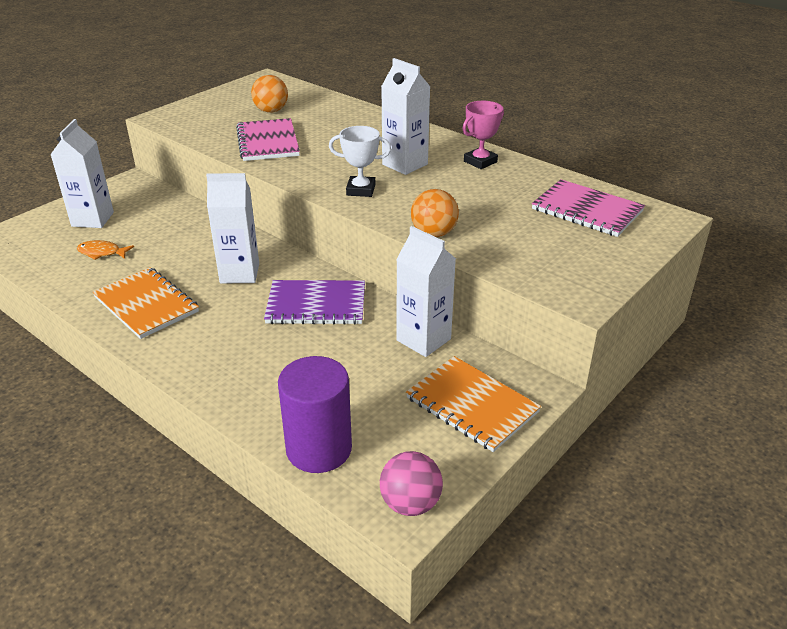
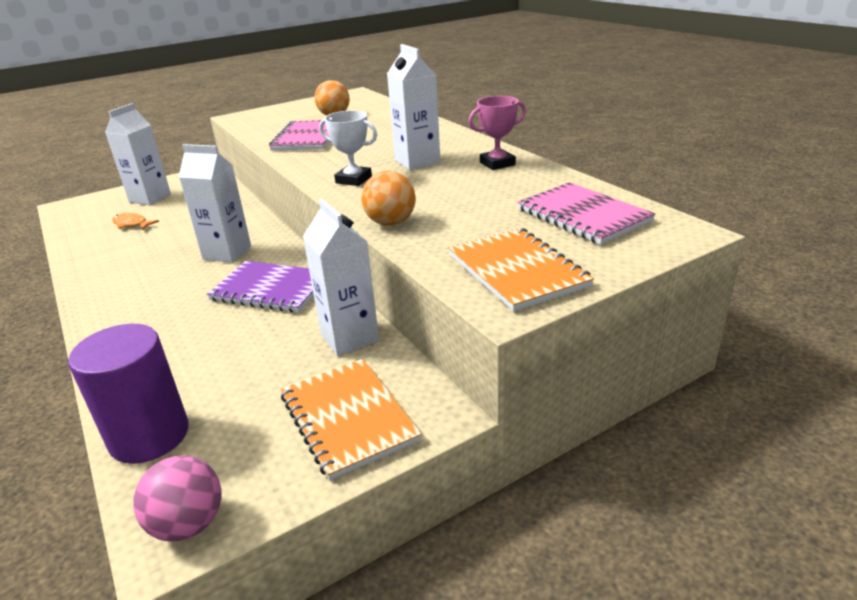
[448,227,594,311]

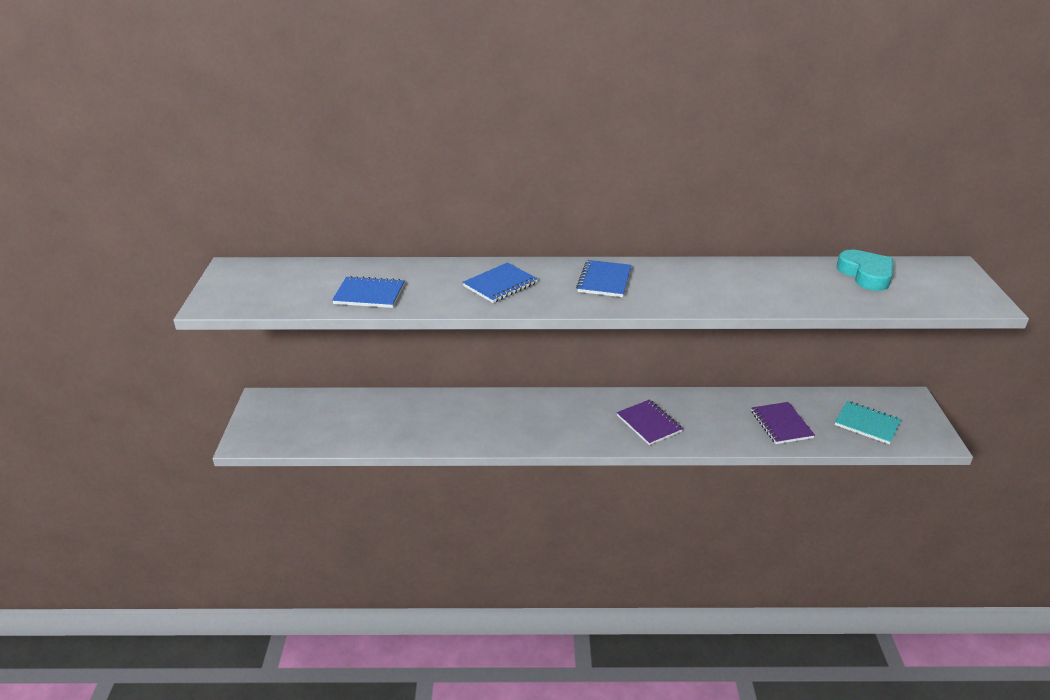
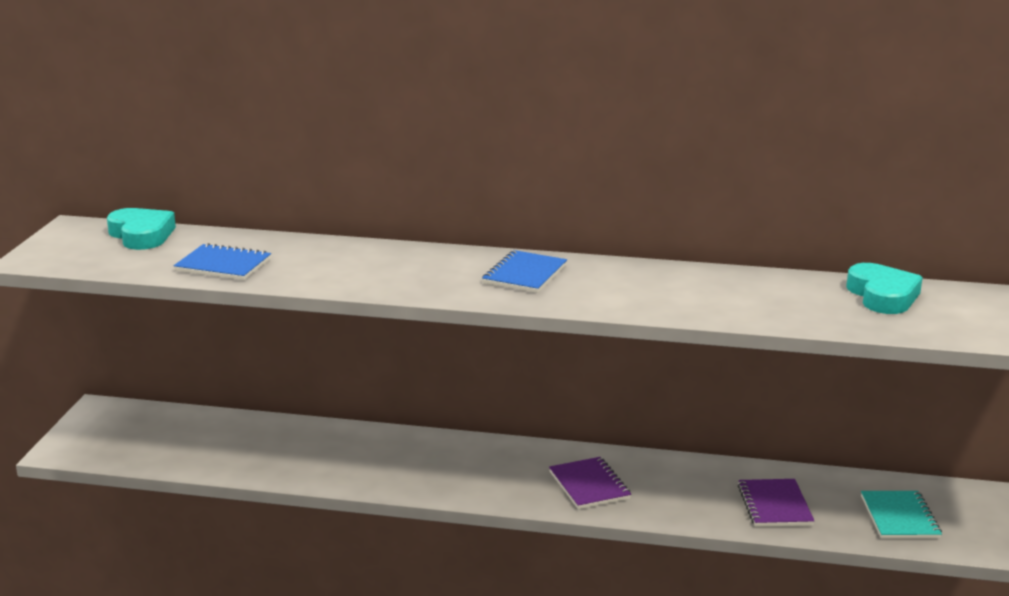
[463,262,538,303] (first image)
[107,208,176,250]
[861,491,942,539]

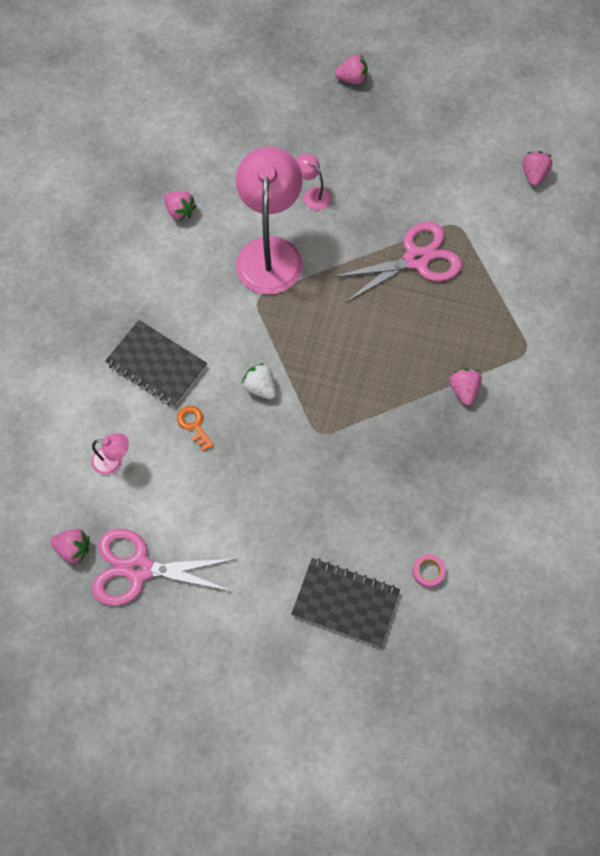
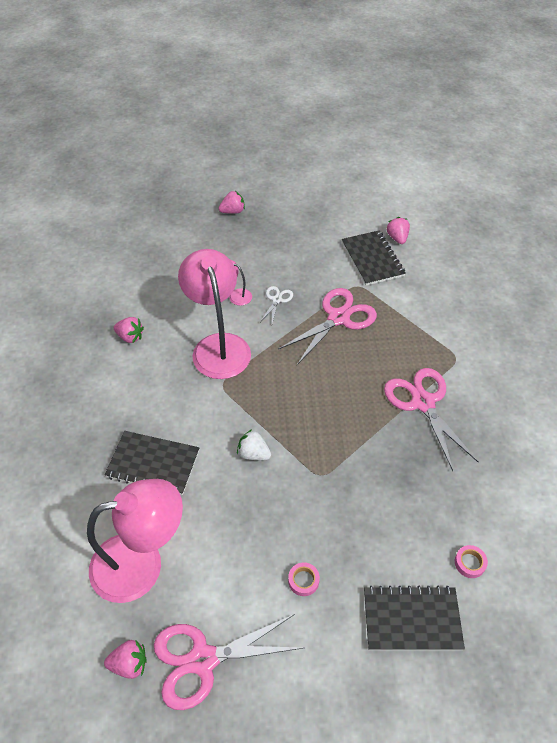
[177,406,214,451] (first image)
[260,286,293,323]
[288,562,320,596]
[342,230,406,286]
[384,368,479,471]
[87,479,183,603]

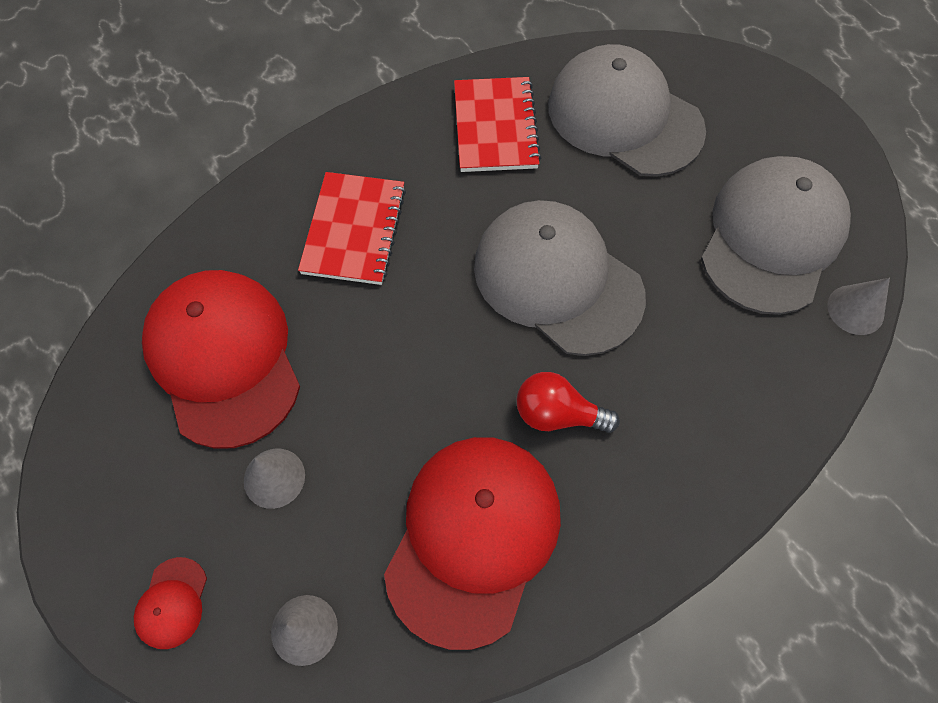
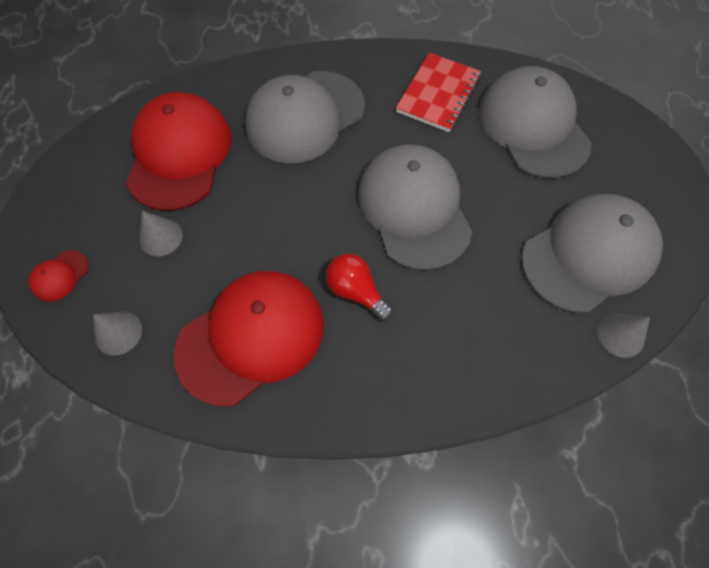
[245,71,365,163]

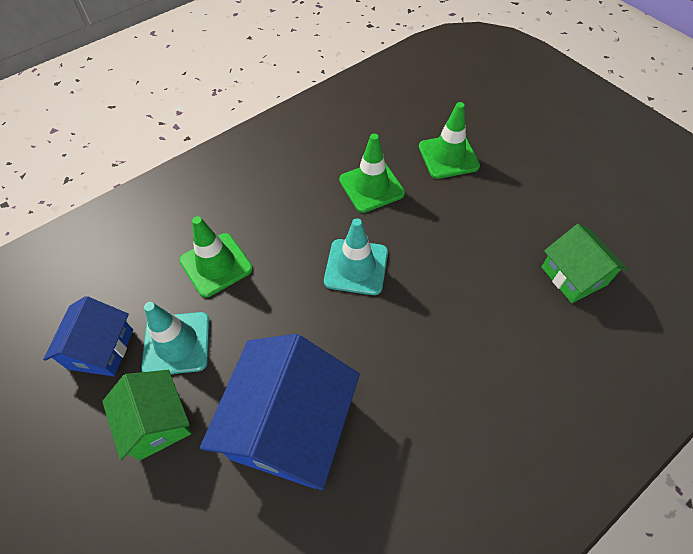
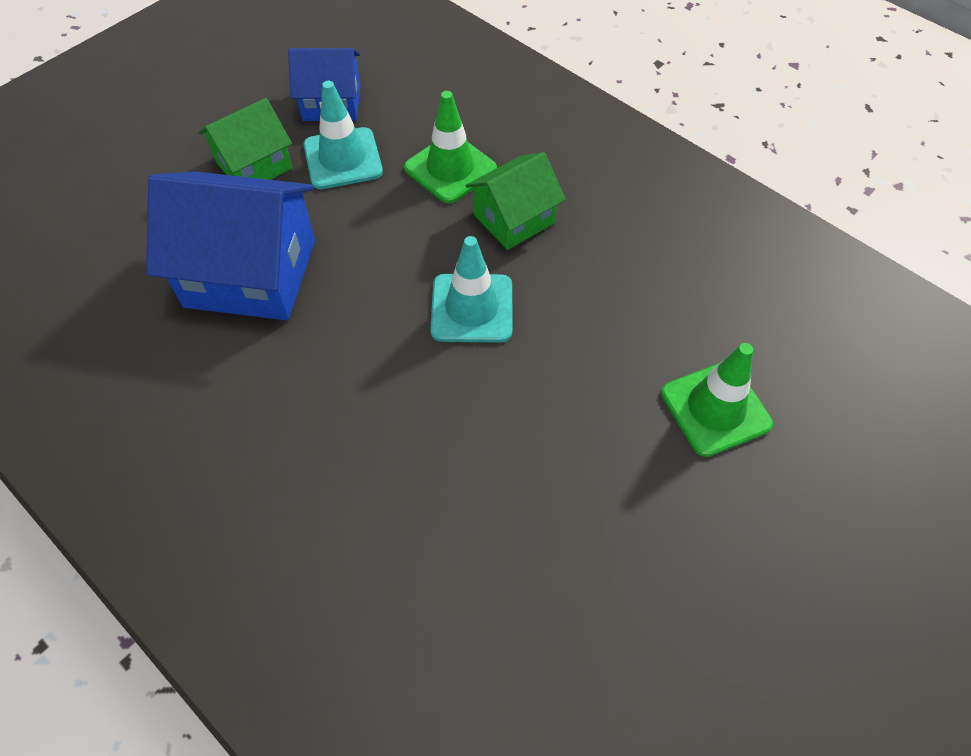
[339,134,405,213] (first image)
[465,152,566,250]

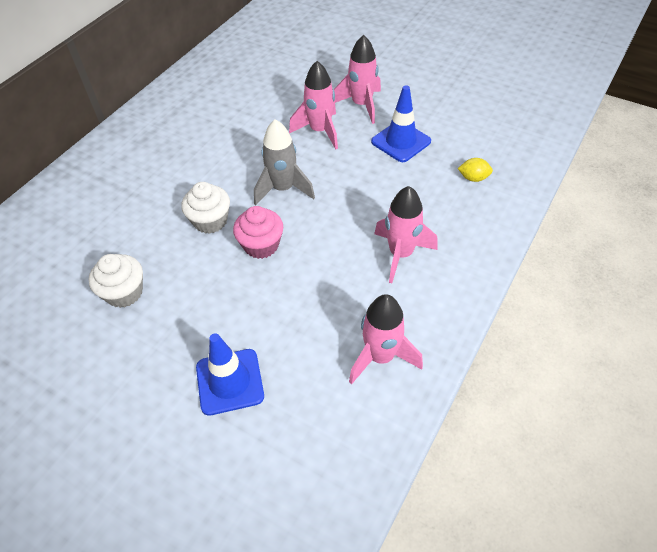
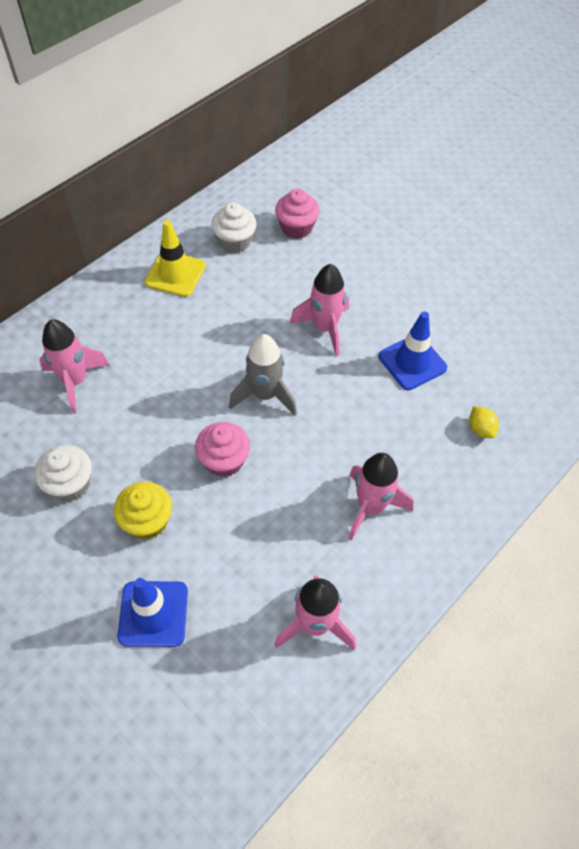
[114,482,172,539]
[145,220,206,297]
[275,189,320,239]
[211,202,257,253]
[39,319,110,414]
[469,406,499,438]

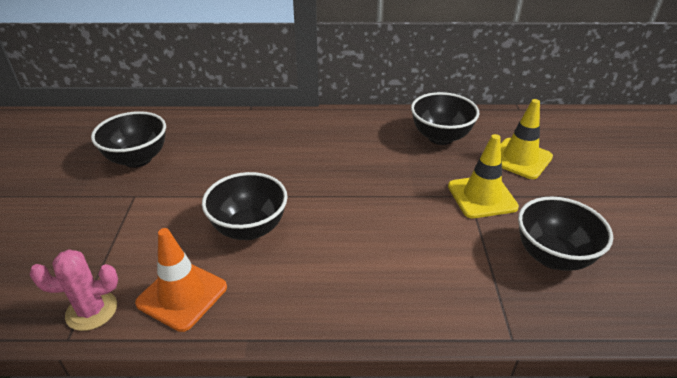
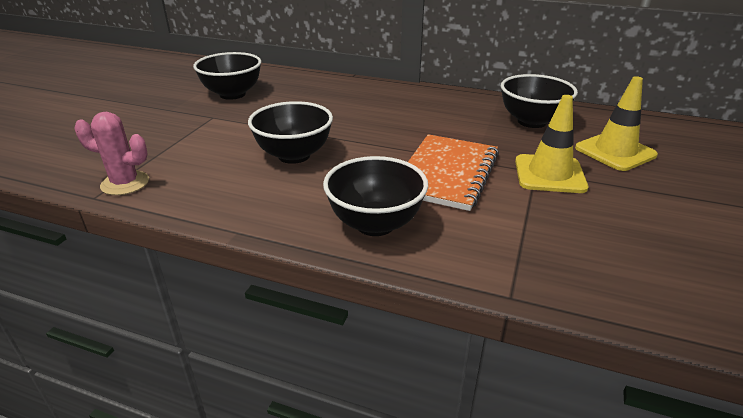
[135,228,227,332] (first image)
[408,134,499,211]
[323,156,428,236]

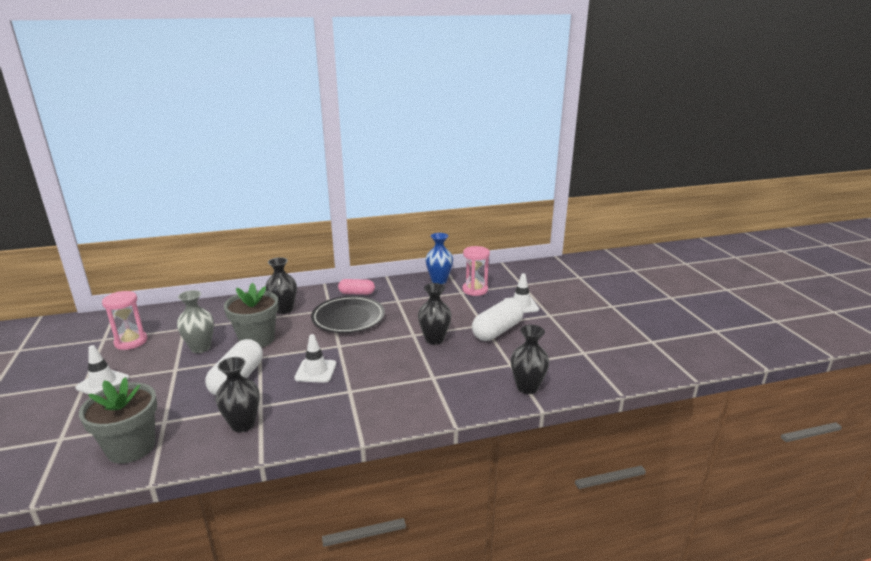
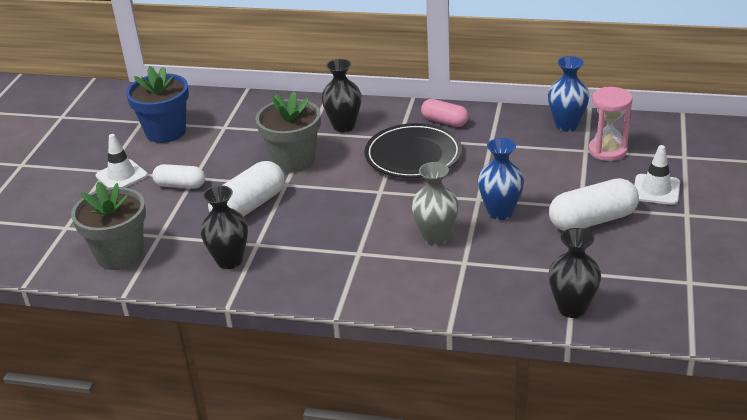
[294,334,336,383] (first image)
[152,164,205,189]
[411,162,458,246]
[126,66,189,143]
[478,138,524,220]

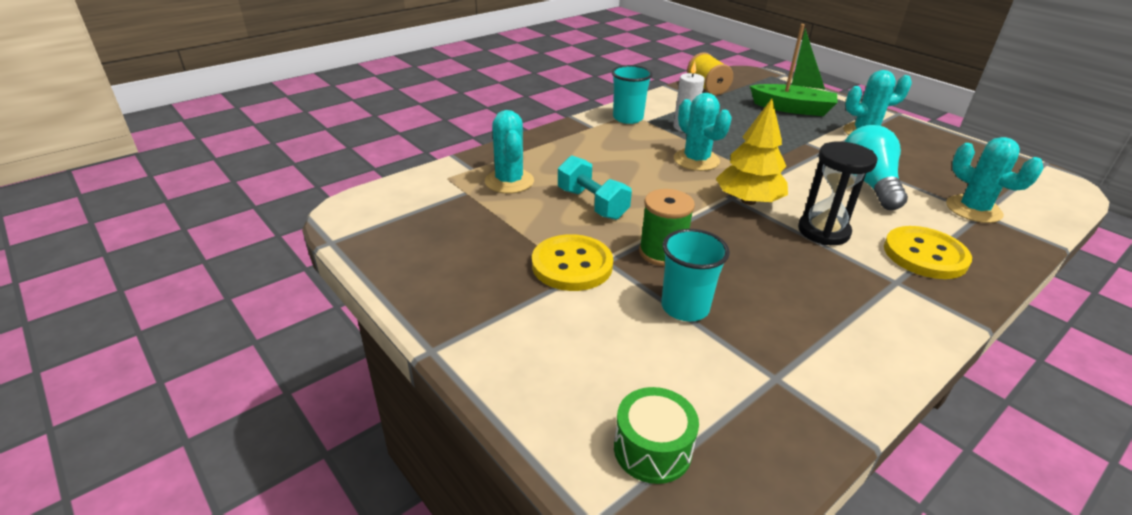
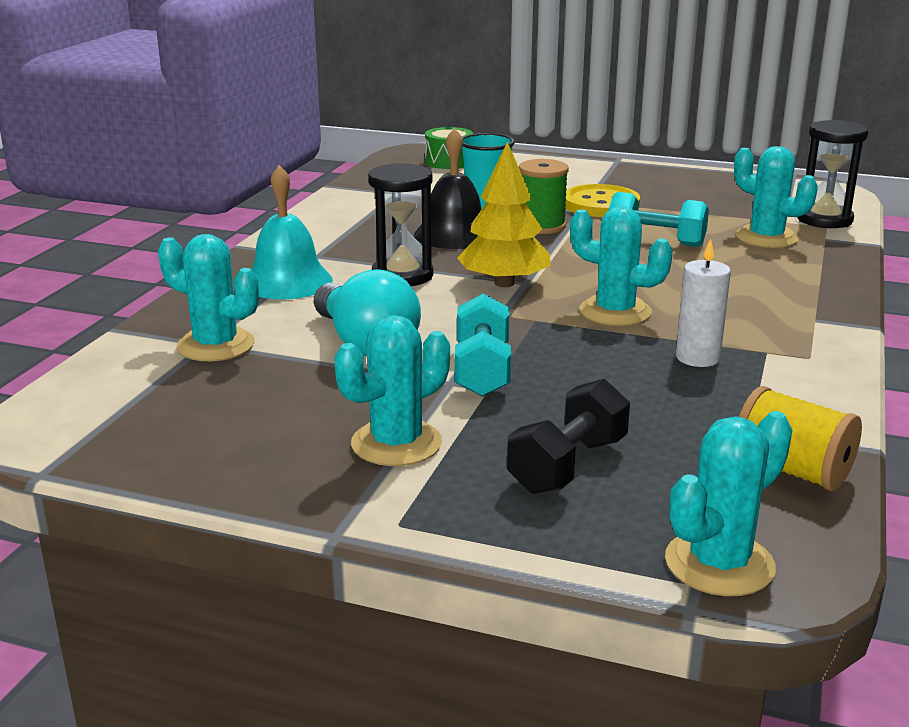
[612,65,653,124] (first image)
[414,128,482,249]
[455,293,511,397]
[665,411,792,596]
[797,120,869,228]
[507,379,630,494]
[251,165,333,299]

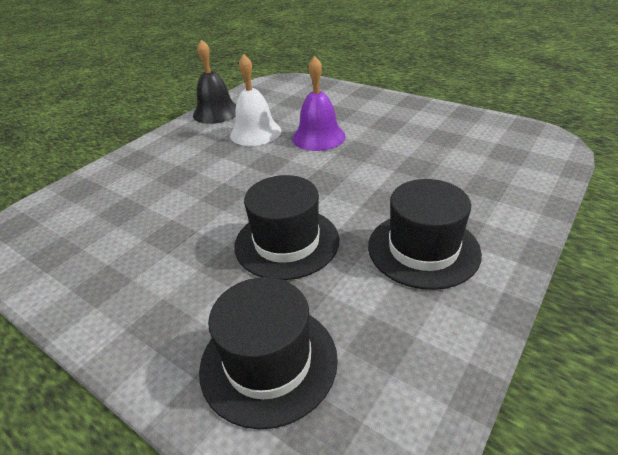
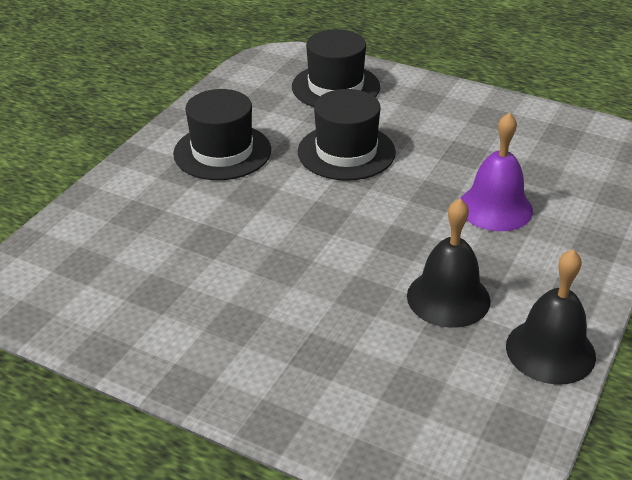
[460,112,533,231]
[407,198,491,328]

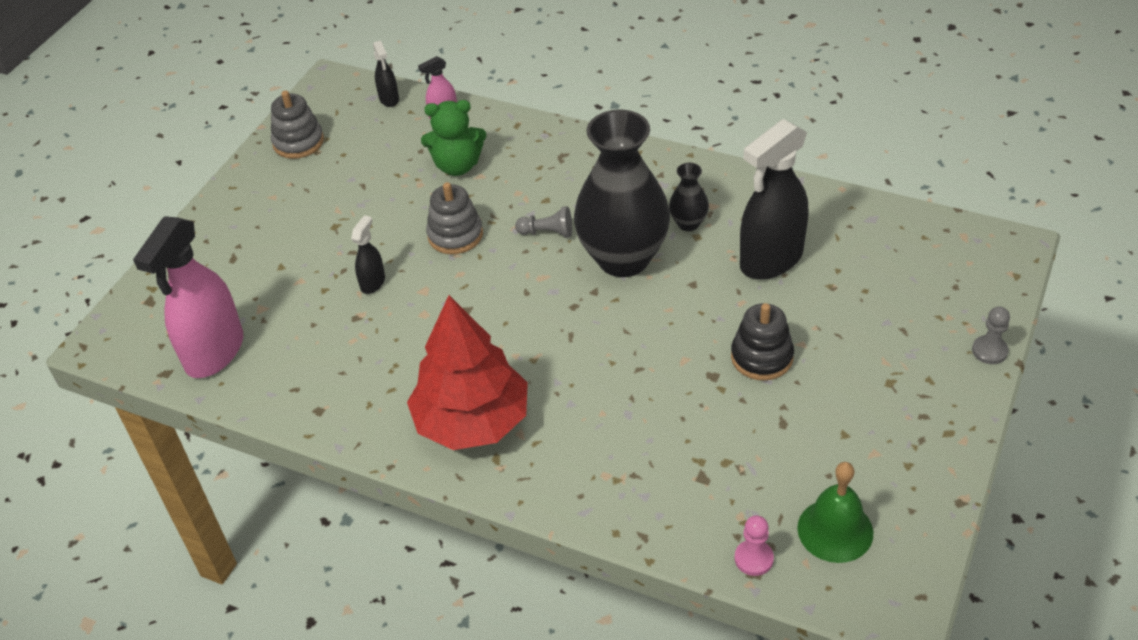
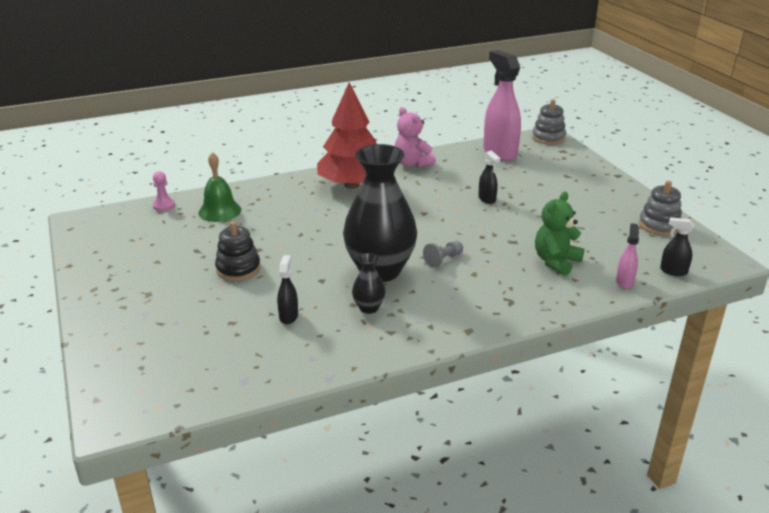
[972,307,1010,364] (first image)
[395,107,436,168]
[532,99,566,145]
[199,152,241,222]
[277,255,298,324]

